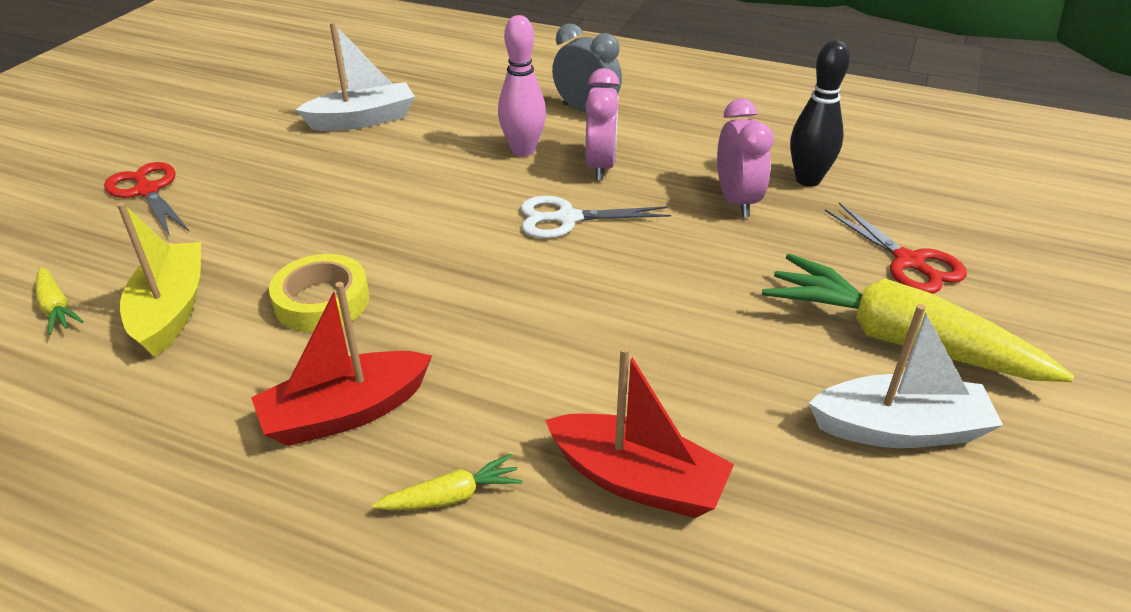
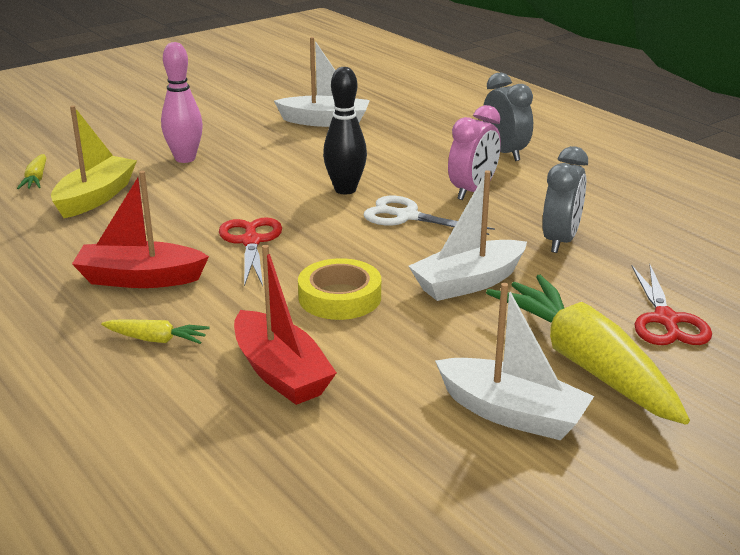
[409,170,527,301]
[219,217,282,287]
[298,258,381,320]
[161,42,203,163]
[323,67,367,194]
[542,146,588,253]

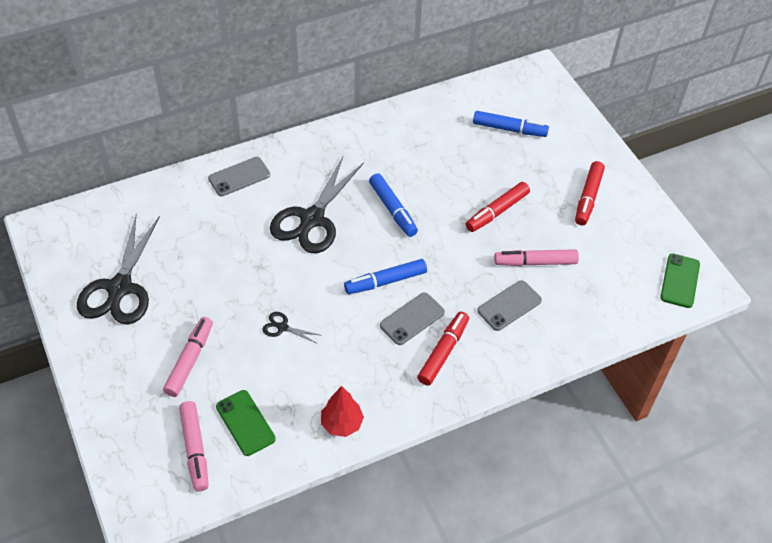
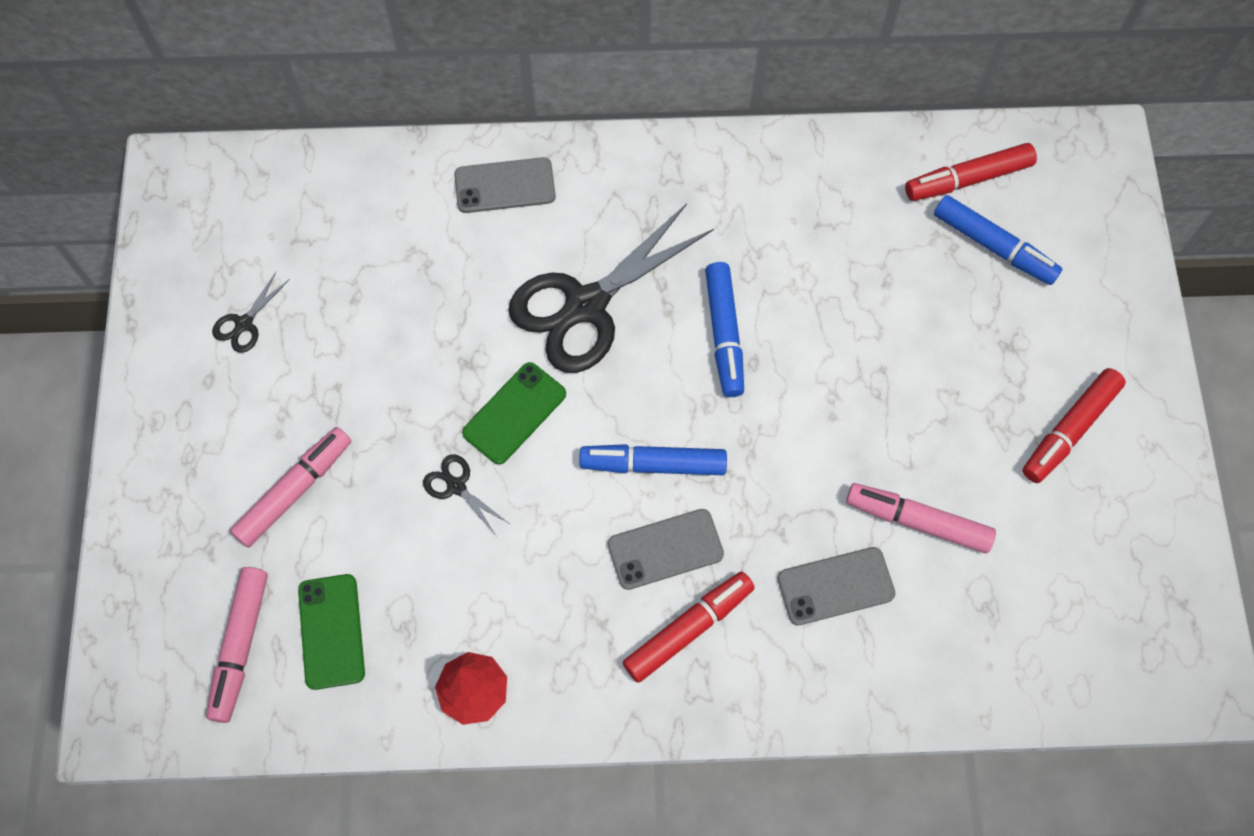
[905,143,1037,201]
[462,362,566,465]
[212,272,290,353]

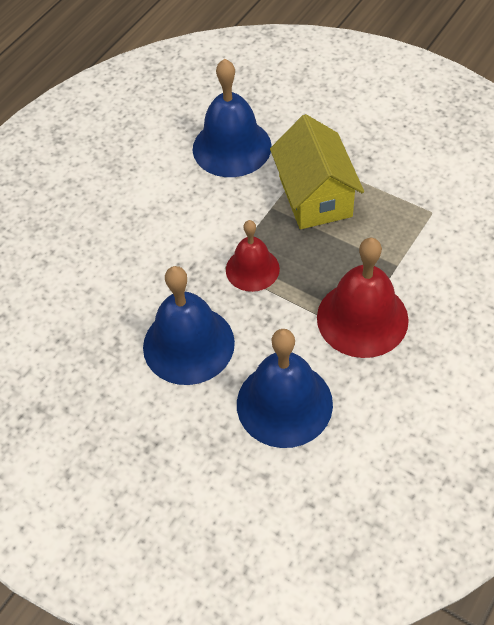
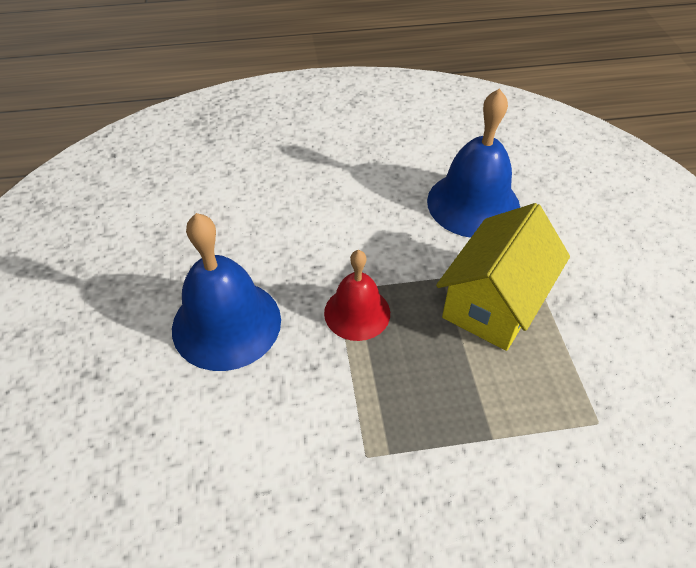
[237,329,333,448] (first image)
[317,238,409,358] (first image)

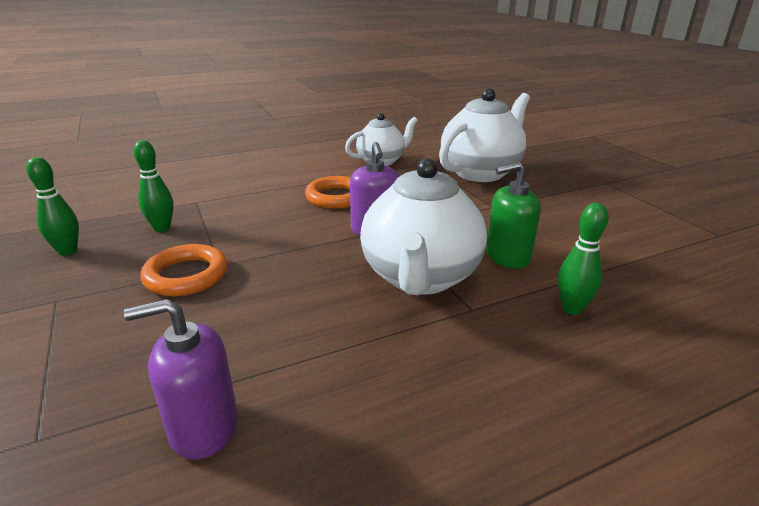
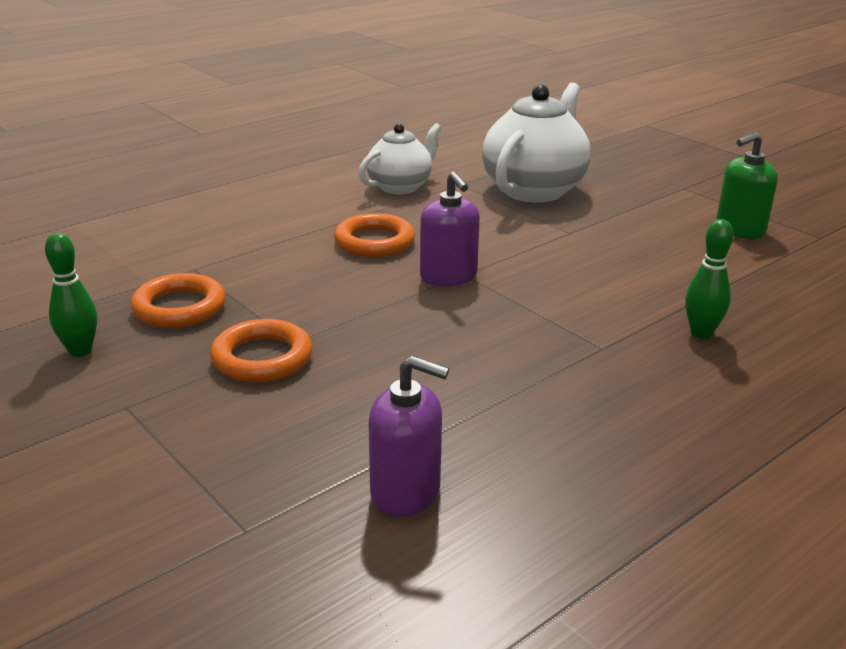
[360,158,487,295] (first image)
[716,132,778,239]
[130,273,226,328]
[368,356,449,517]

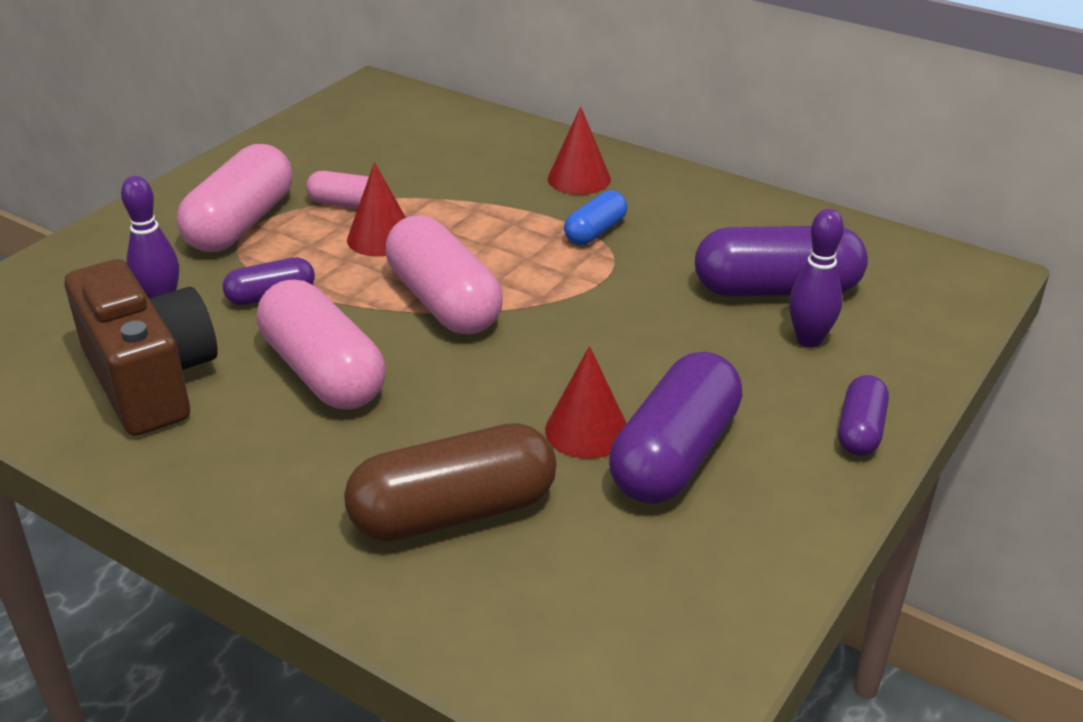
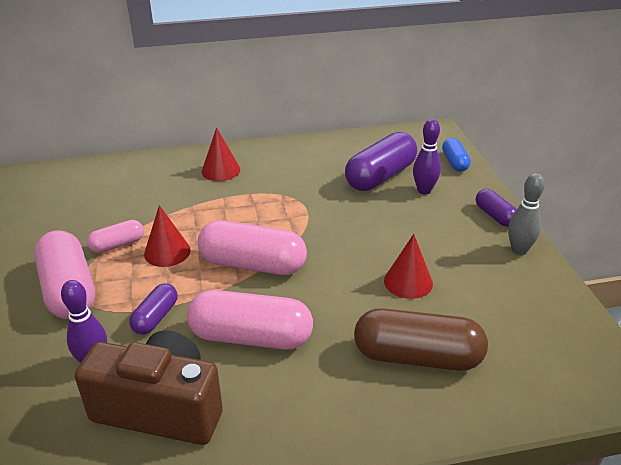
[609,352,742,504] (first image)
[508,173,545,255]
[442,138,471,172]
[354,308,488,371]

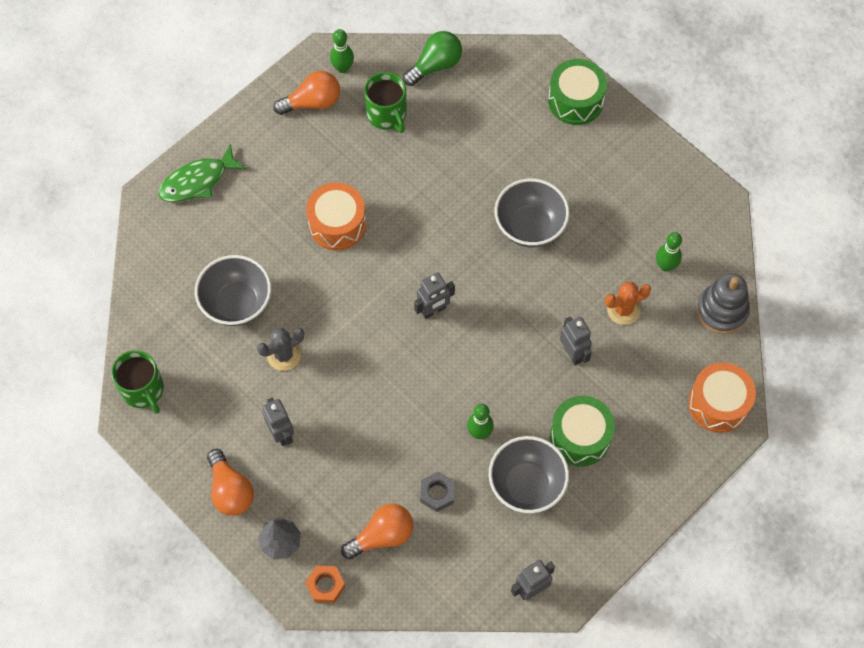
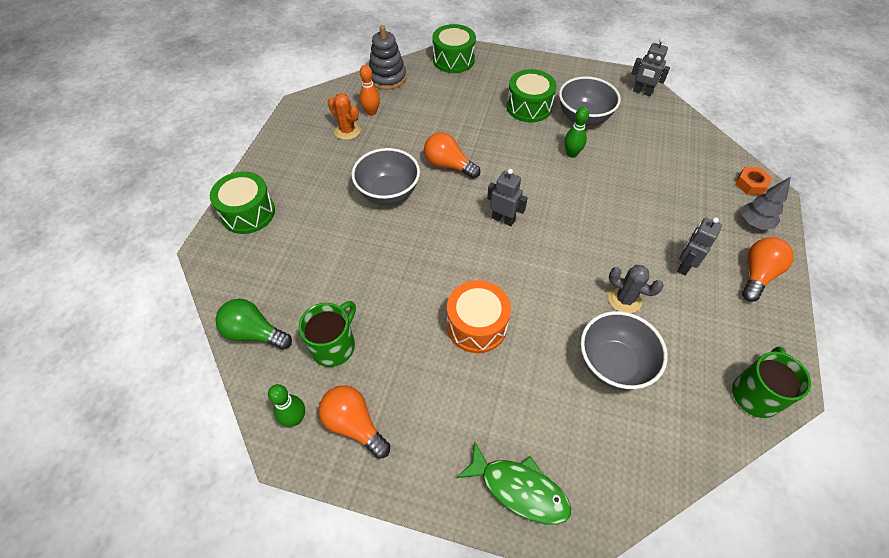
[420,471,455,512] (first image)
[560,316,592,365] (first image)
[424,132,480,179]
[328,93,361,140]
[359,65,380,116]
[432,24,476,73]

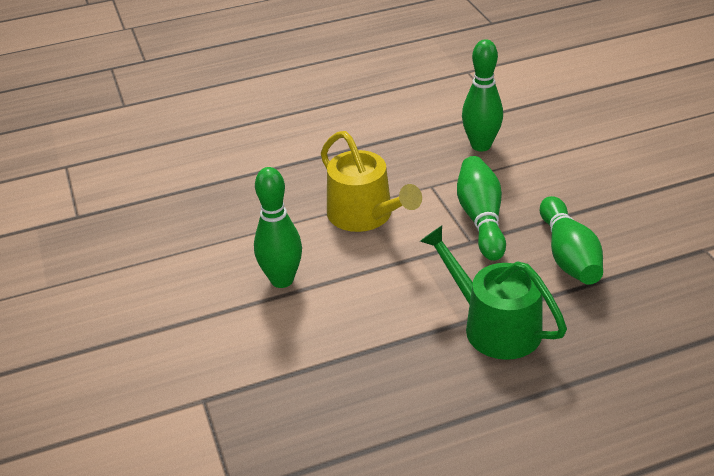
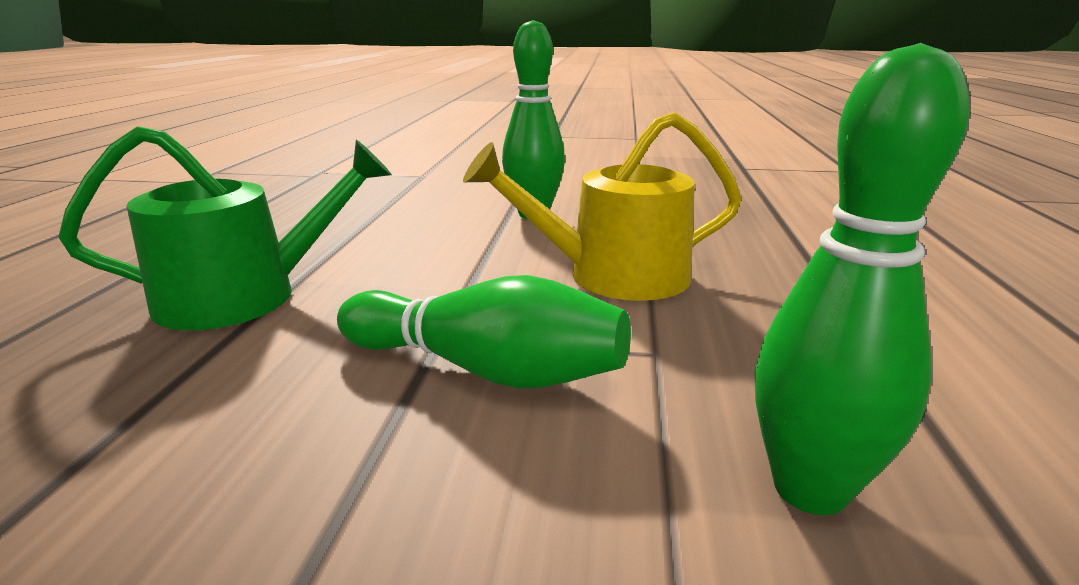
[540,196,603,285] (first image)

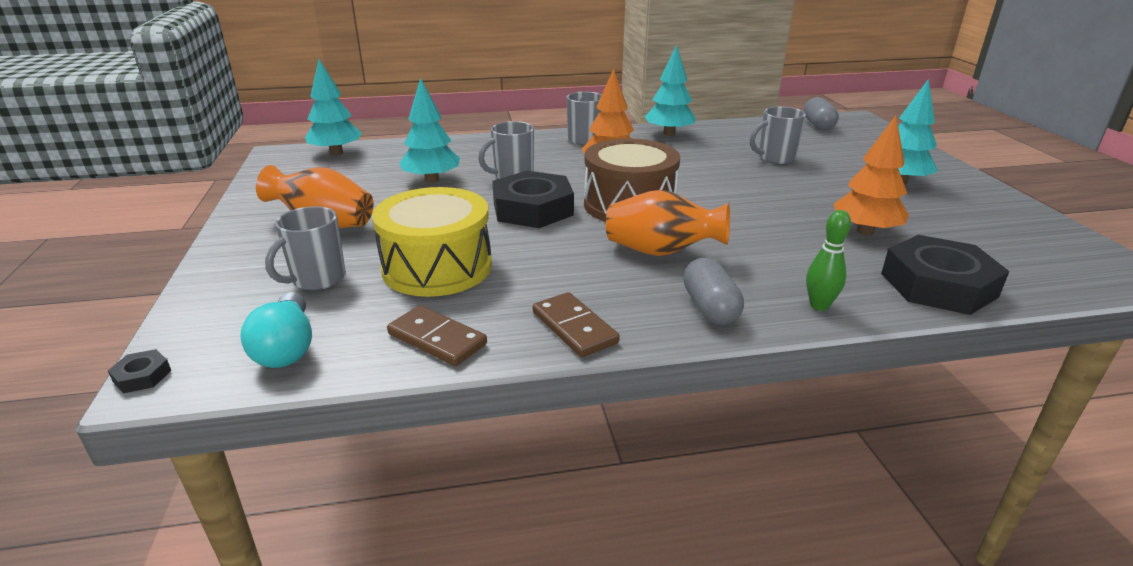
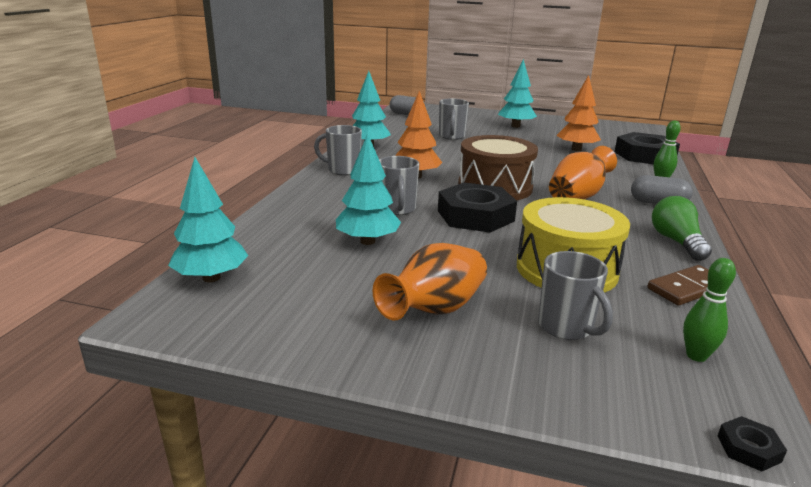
[683,258,736,362]
[652,196,712,261]

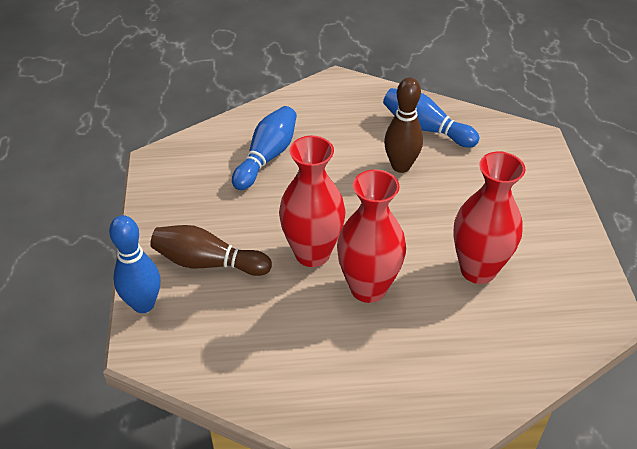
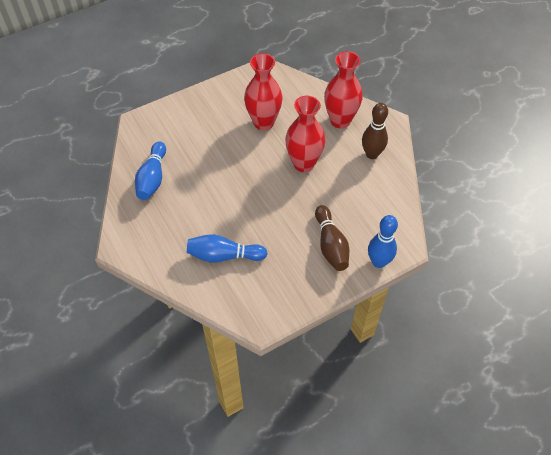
[324,51,363,128]
[362,103,388,159]

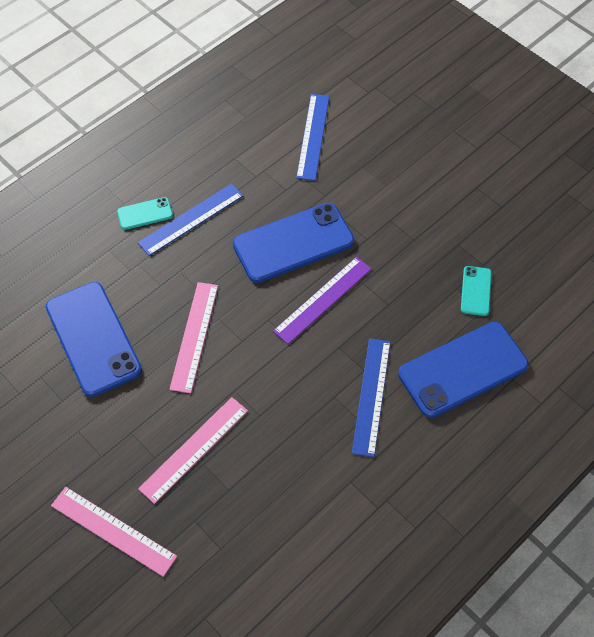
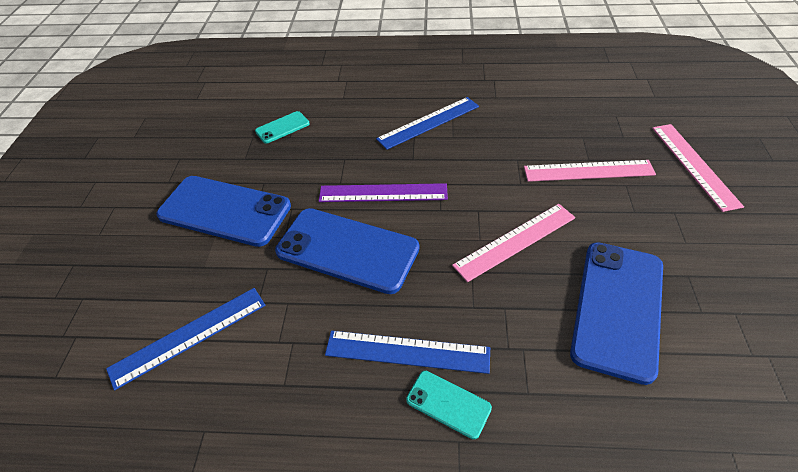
[156,176,291,247]

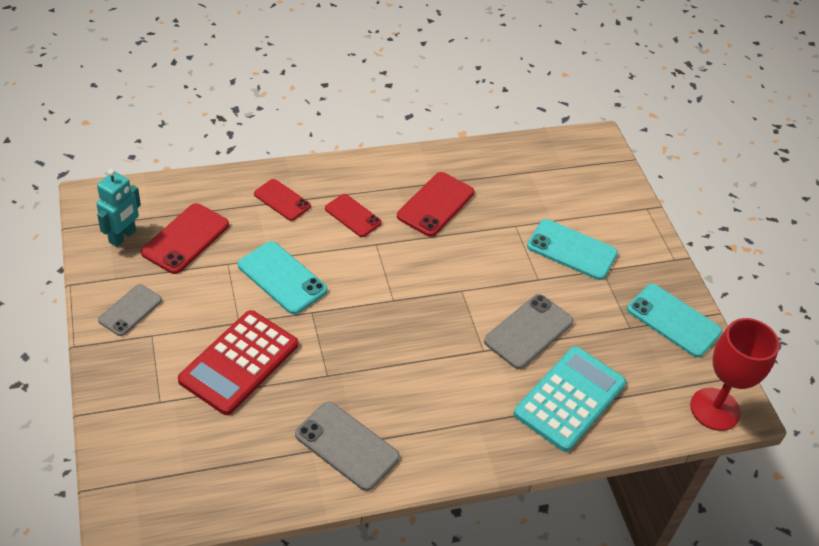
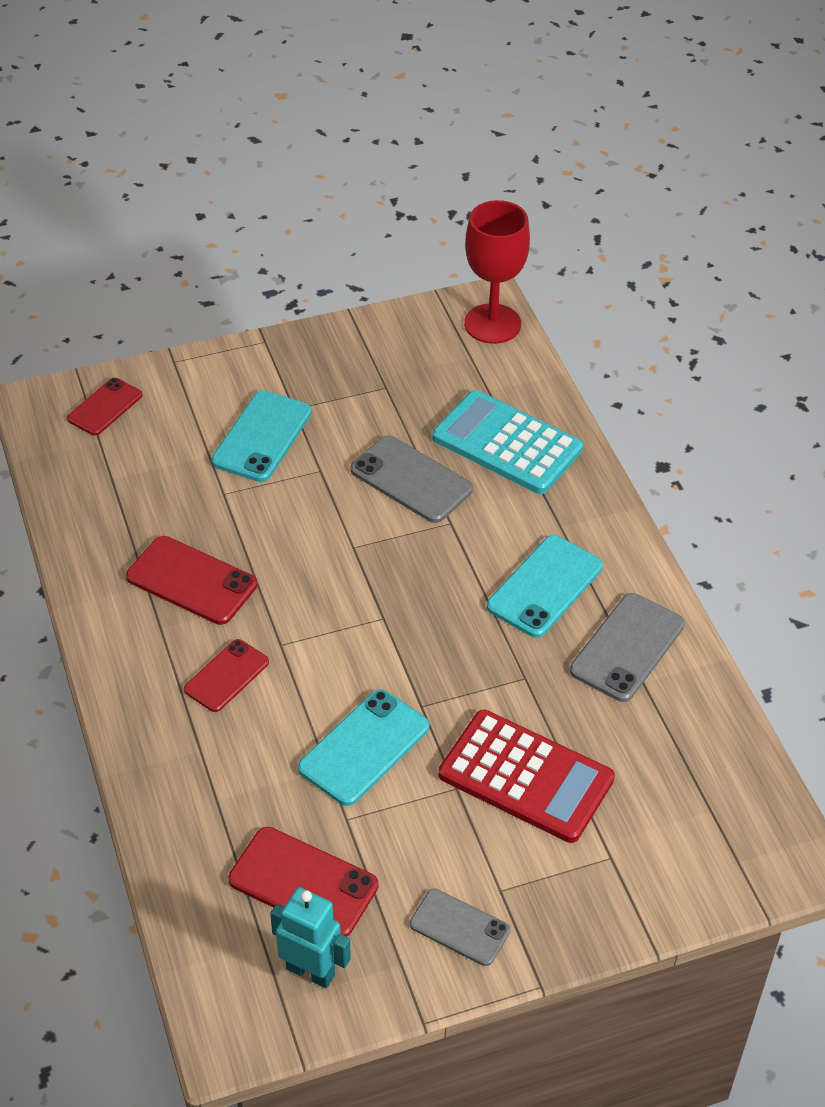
[67,378,142,436]
[487,535,603,638]

